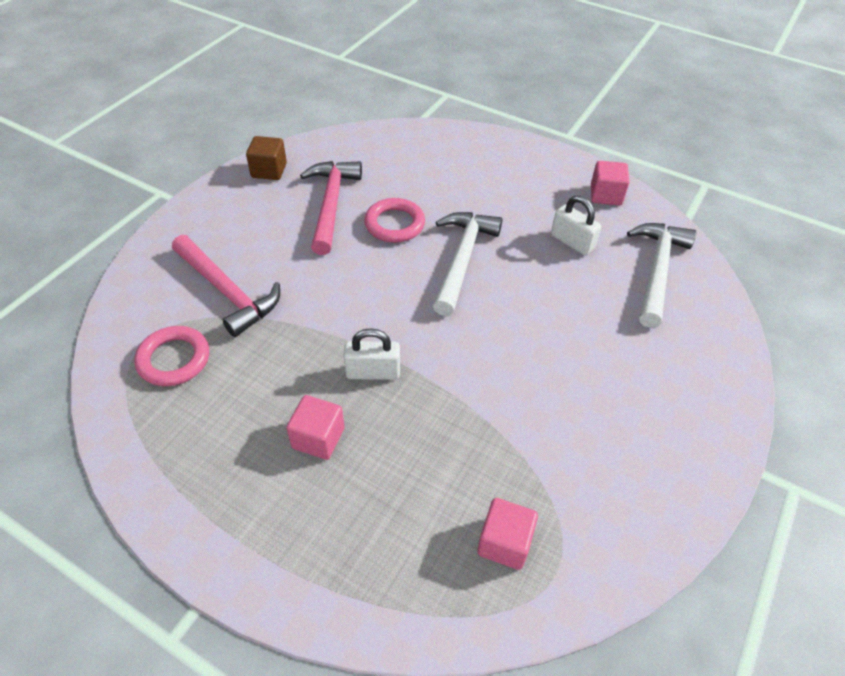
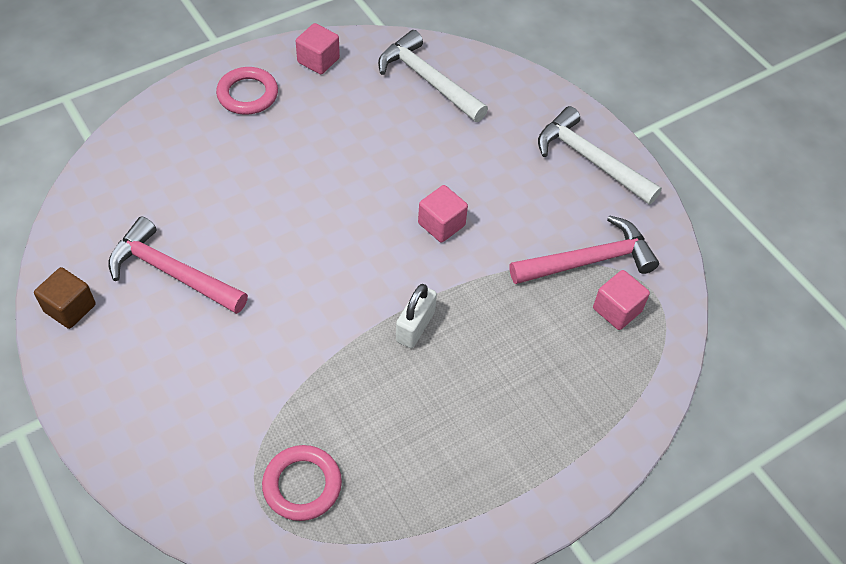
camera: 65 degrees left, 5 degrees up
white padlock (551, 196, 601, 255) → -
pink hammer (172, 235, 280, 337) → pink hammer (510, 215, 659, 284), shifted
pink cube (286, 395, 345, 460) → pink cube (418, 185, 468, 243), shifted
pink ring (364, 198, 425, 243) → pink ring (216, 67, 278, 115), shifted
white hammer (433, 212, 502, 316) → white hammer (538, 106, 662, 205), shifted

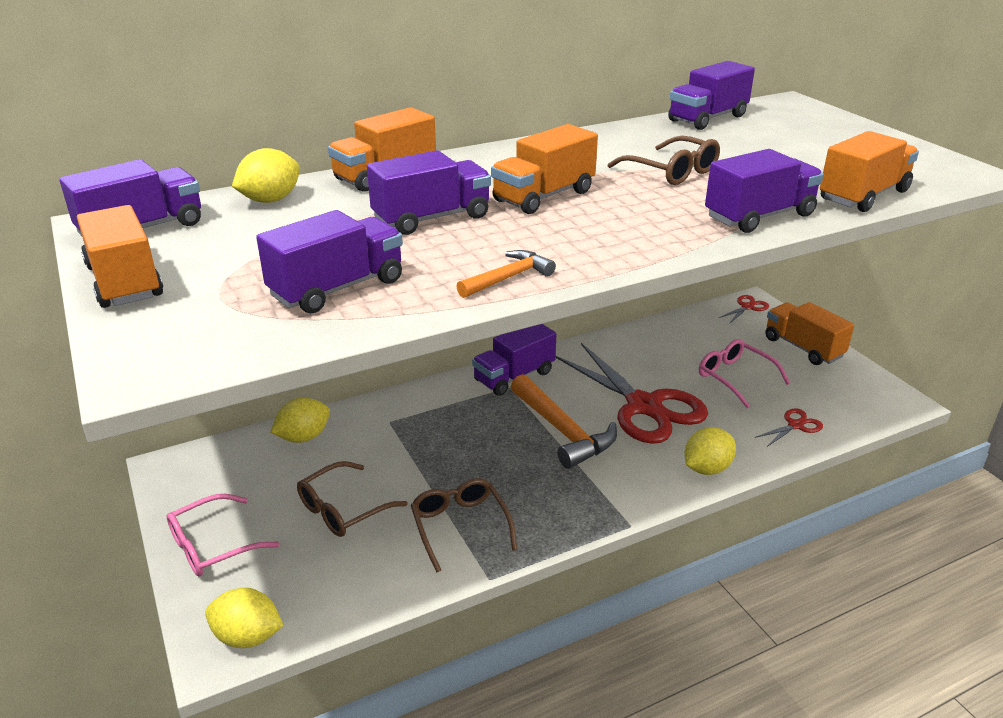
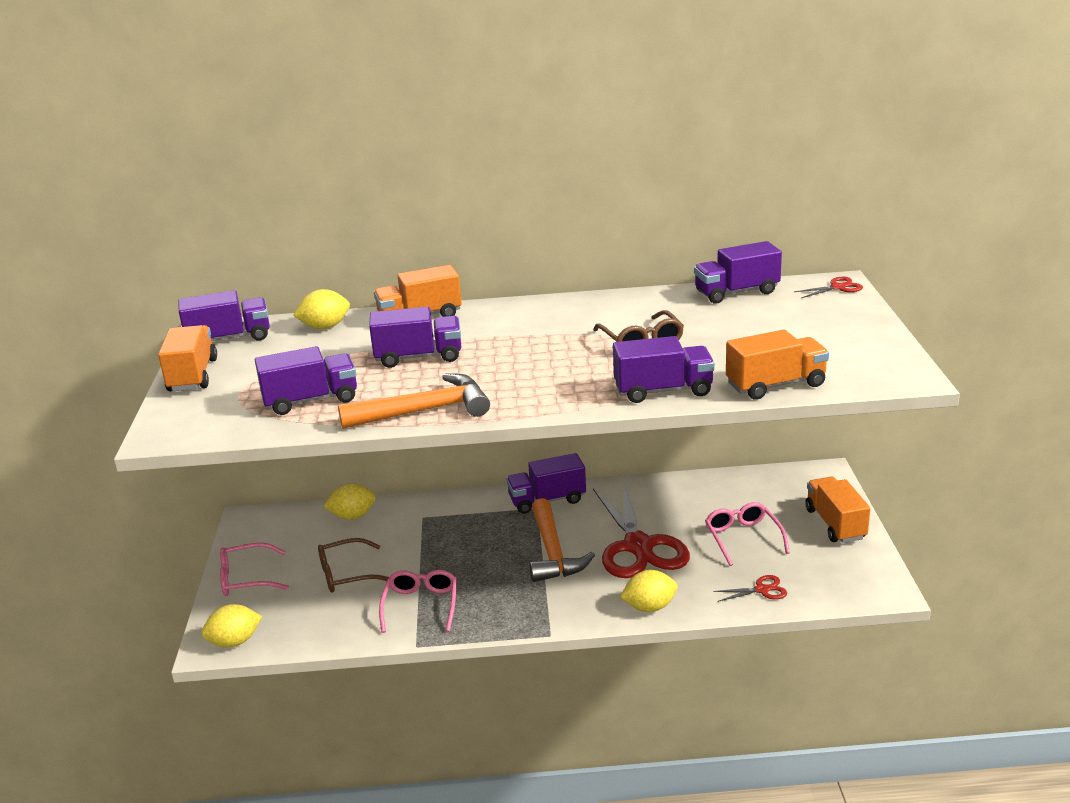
camera: 25 degrees right, 5 degrees down
orange truck (491, 124, 598, 214) → -
red scissors (719, 295, 769, 324) → red scissors (794, 277, 863, 298), shifted
brown glasses (411, 478, 517, 573) → pink glasses (379, 570, 457, 633)
yellow lemon (205, 588, 284, 648) → yellow lemon (201, 604, 262, 647), 60 degrees counterclockwise
orange hammer (456, 250, 556, 298) → orange hammer (338, 373, 490, 429), x1.90

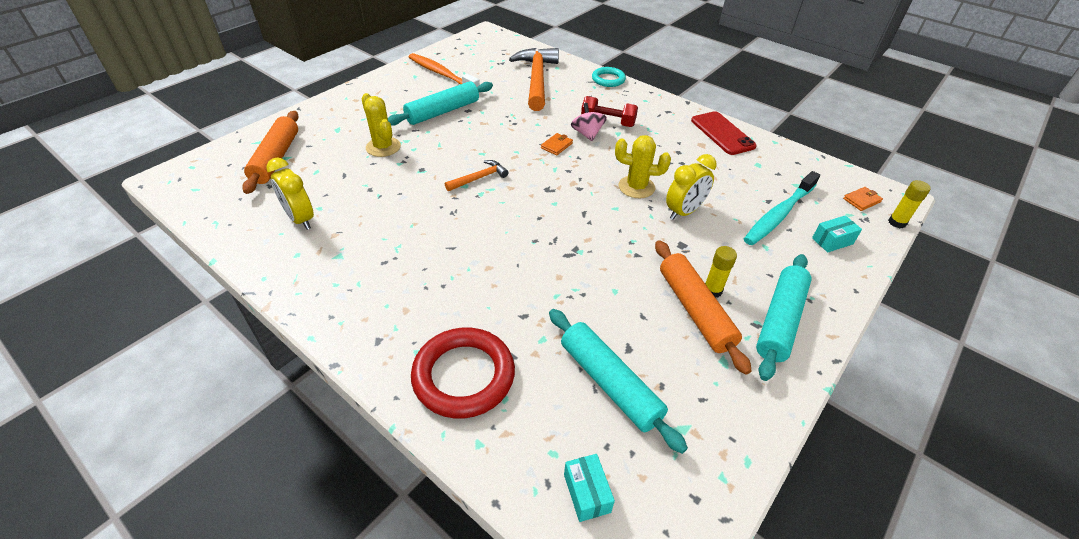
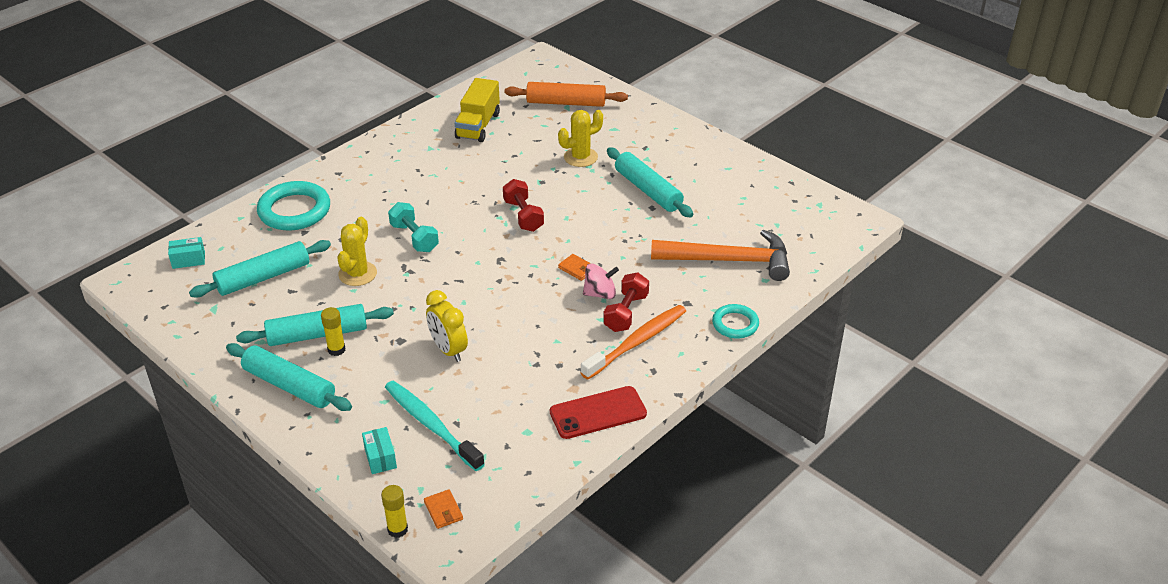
camera: 95 degrees right, 5 degrees down
- → turquoise dumbbell (388, 202, 439, 252)
orange toothbrush (409, 53, 480, 87) → orange toothbrush (581, 305, 686, 380), shifted
yellow cactus (615, 135, 671, 198) → yellow cactus (337, 217, 377, 286), shifted
yellow clock (266, 158, 314, 230) → yellow truck (455, 78, 500, 142)
orange hammer (445, 160, 509, 191) → red dumbbell (503, 179, 544, 232)
red ring (411, 327, 515, 419) → turquoise ring (257, 181, 330, 231)
orange rolling pin (655, 240, 752, 375) → turquoise rolling pin (236, 304, 394, 346)

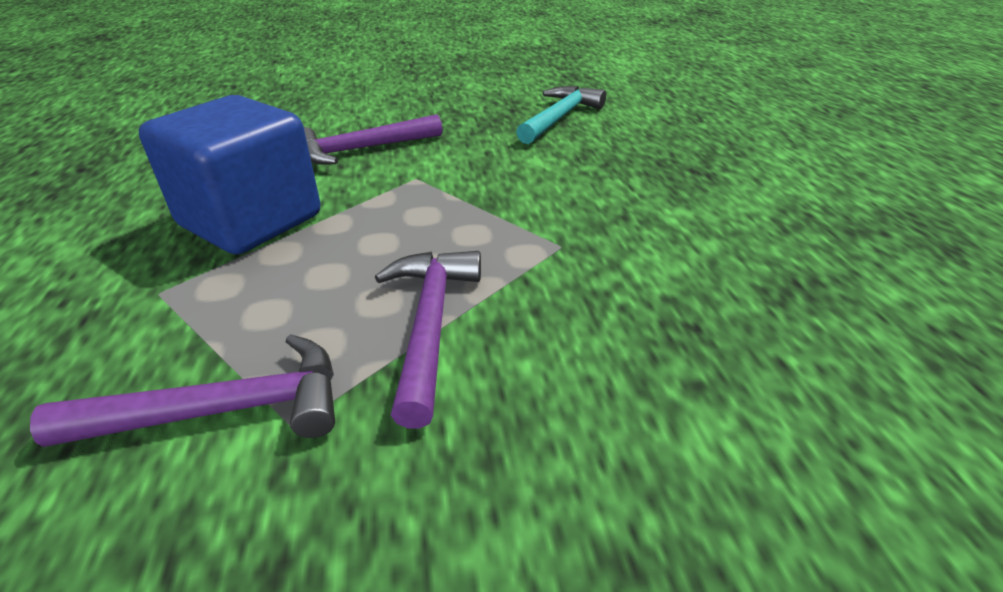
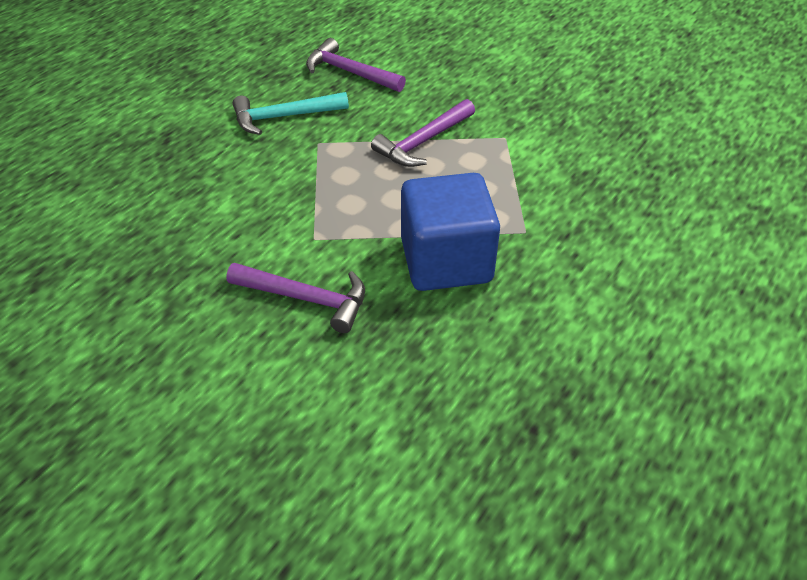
camera: 135 degrees left, 10 degrees up
purple hammer (30, 334, 335, 447) → purple hammer (306, 38, 406, 92), shifted
turquoise hammer (516, 86, 606, 144) → turquoise hammer (233, 92, 349, 135), shifted

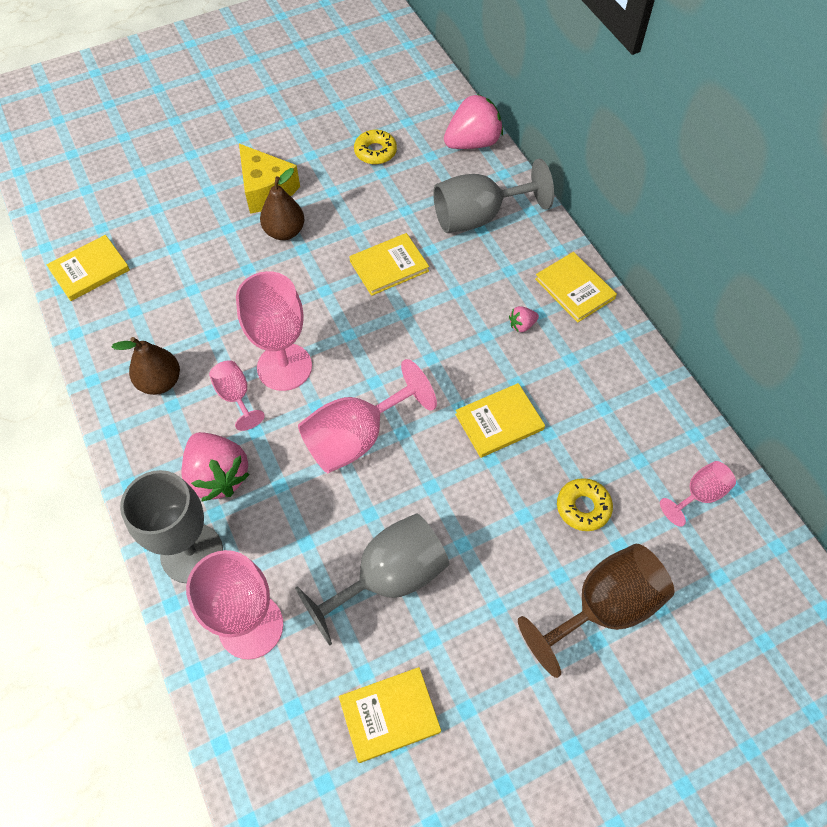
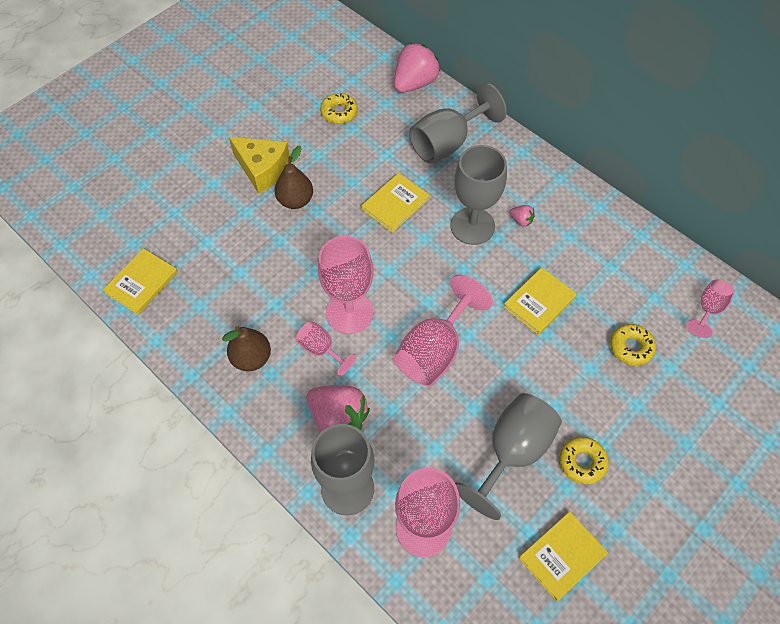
camera: 20 degrees left, 0 degrees up
brown goblet (518, 544, 675, 678) → -
yellow book (535, 252, 617, 322) → -
- → grey goblet (450, 145, 507, 245)
- → yellow donut (559, 437, 609, 484)
pink strawberry (509, 306, 539, 332) → pink strawberry (510, 205, 535, 226), 105 degrees counterclockwise

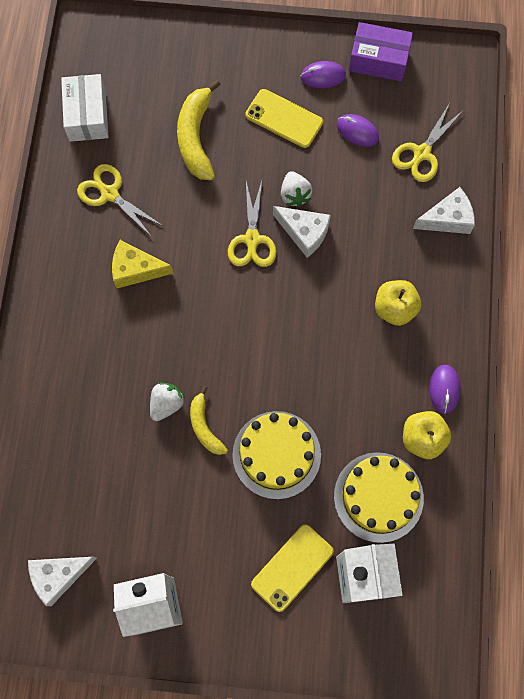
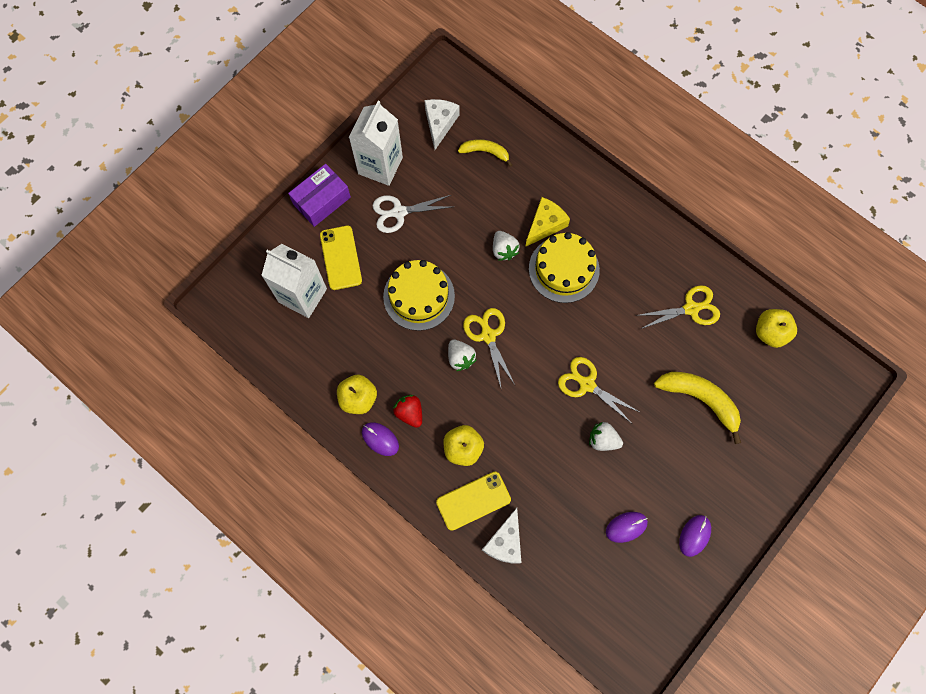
camera: 125 degrees right, 0 degrees up
white cheese (273, 206, 331, 258) → -
- → white scissors (372, 195, 451, 233)
- → red strawberry (393, 395, 422, 428)
- → white strawberry (448, 340, 477, 371)
yellow cheese (112, 240, 173, 288) → yellow cheese (525, 197, 570, 247), shifted
yellow banana (190, 386, 228, 455) → yellow banana (458, 139, 512, 167), shifted
yellow phone (245, 89, 323, 148) → yellow phone (436, 472, 511, 531), shifted
yellow cake (334, 452, 424, 543) → yellow cake (529, 232, 600, 303), shifted
purple box (349, 22, 413, 81) → purple box (288, 164, 351, 227), shifted
yellow scissors (392, 104, 463, 182) → yellow scissors (463, 308, 515, 387), shifted
white box (61, 74, 108, 142) → yellow apple (756, 309, 797, 348)

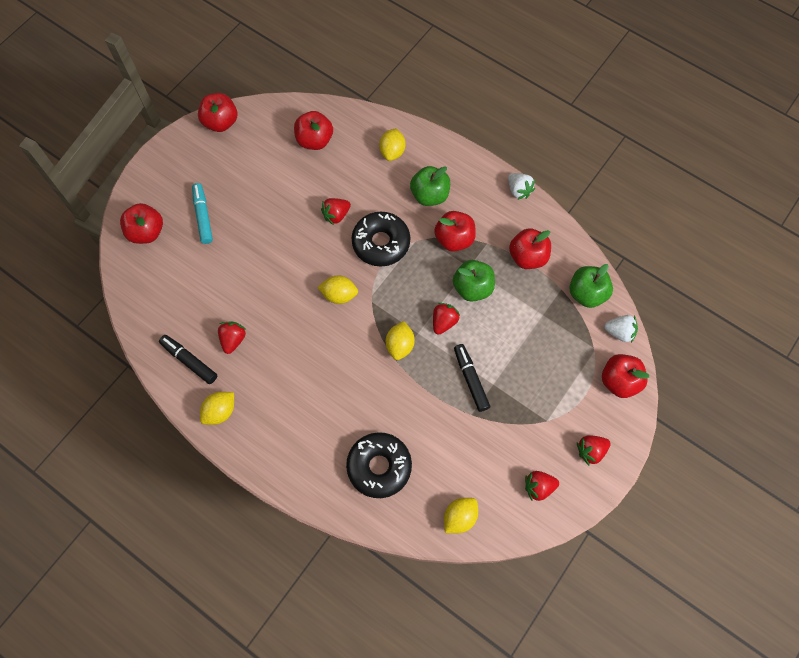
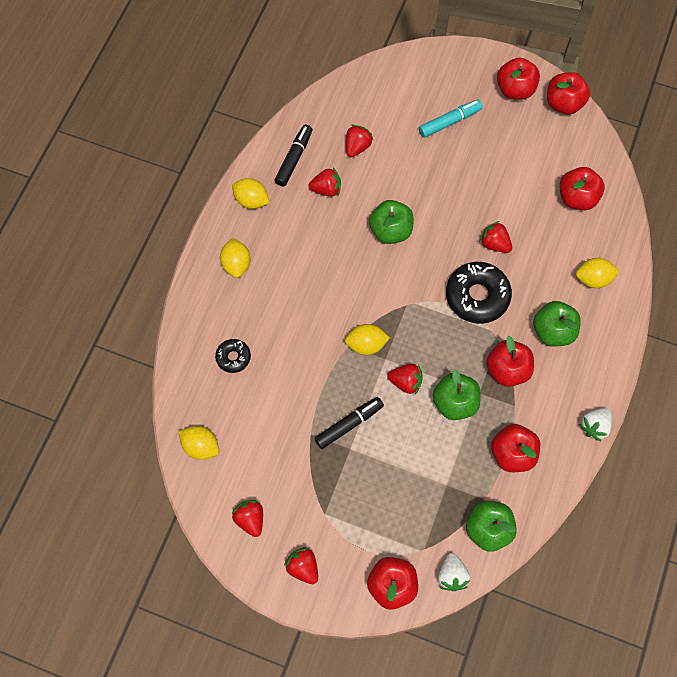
camera: 75 degrees right, 0 degrees up
- → red strawberry (346, 125, 373, 157)
- → green apple (369, 200, 414, 244)
red apple (120, 203, 163, 244) → red apple (497, 57, 540, 100), shifted
yellow lemon (318, 275, 358, 304) → yellow lemon (220, 238, 250, 278), shifted
black donut (346, 432, 412, 498) → black donut (215, 339, 251, 373), x0.53

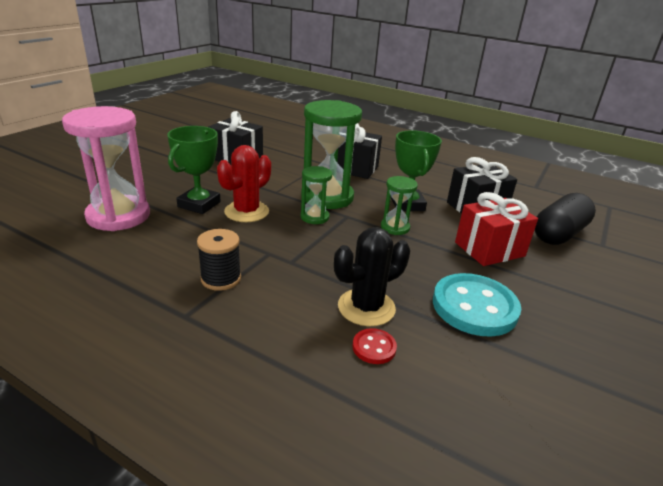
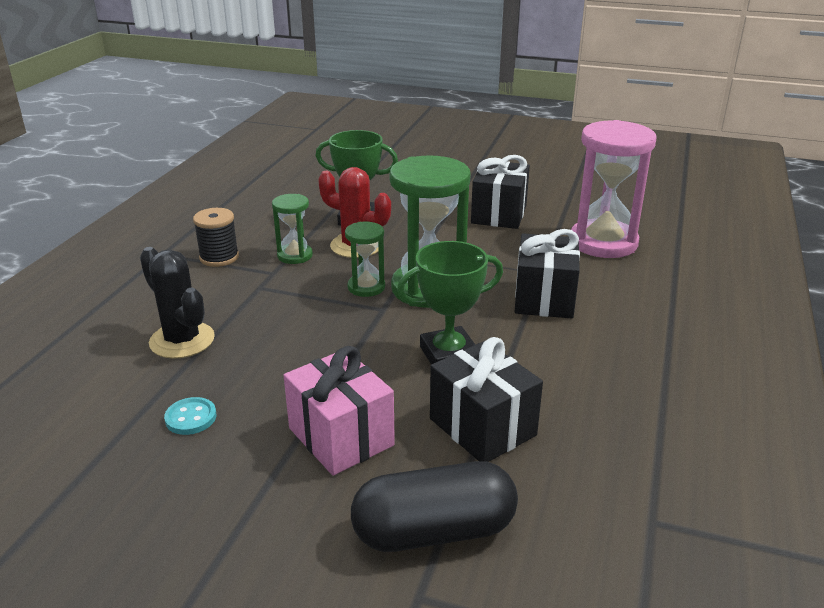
camera: 80 degrees right, 0 degrees up
red button (353, 328, 397, 364) → -
pink hourglass (62, 106, 150, 231) → pink hourglass (571, 120, 657, 258), shifted
green hourglass (381, 176, 418, 235) → green hourglass (272, 194, 313, 264), shifted
red gift (455, 192, 538, 266) → pink gift (284, 346, 395, 475)
black capsule (535, 193, 596, 245) → black capsule (351, 461, 518, 552), 45 degrees counterclockwise
turquoise button (433, 273, 521, 337) → turquoise button (164, 397, 216, 435), x0.46

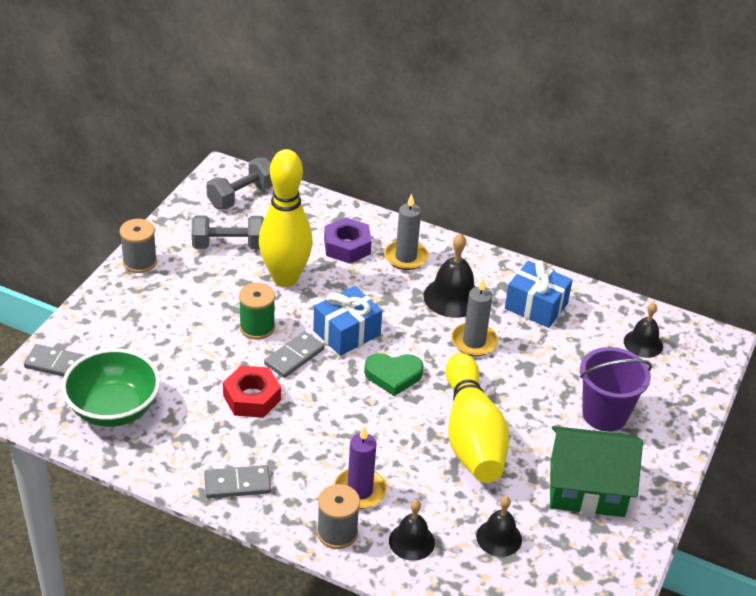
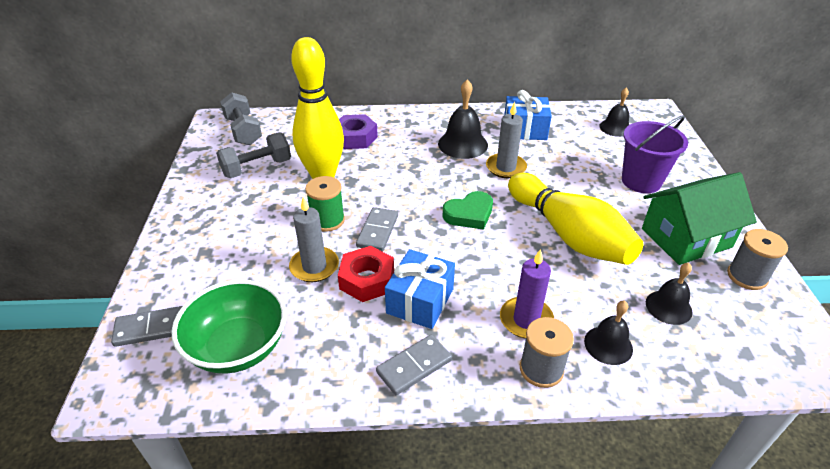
camera: 25 degrees left, 0 degrees up
grey spool (120, 219, 157, 273) → grey spool (727, 229, 788, 290), shifted
blue gift (313, 286, 382, 356) → blue gift (385, 249, 455, 329), shifted
grey candle (384, 194, 428, 270) → grey candle (289, 197, 339, 282), shifted
grey dumbbell (207, 158, 273, 209) → grey dumbbell (220, 92, 262, 145), 45 degrees counterclockwise

